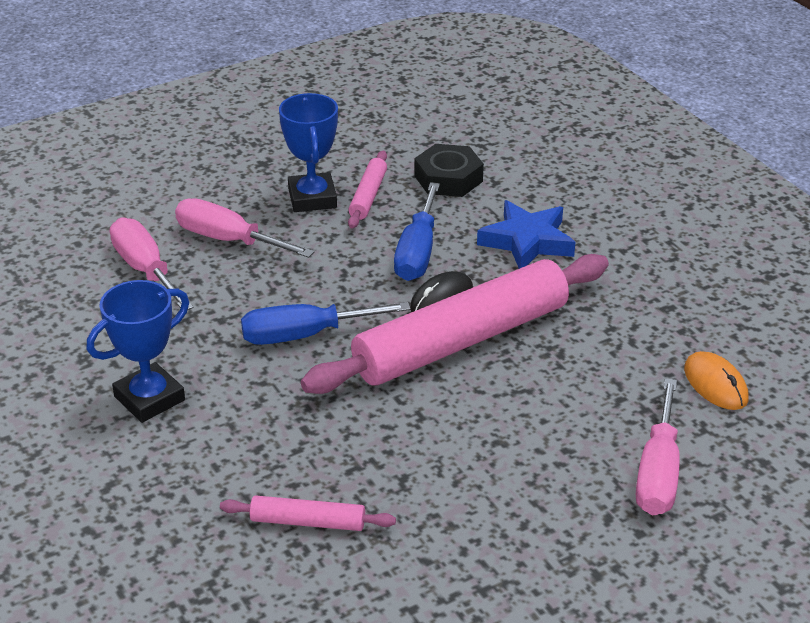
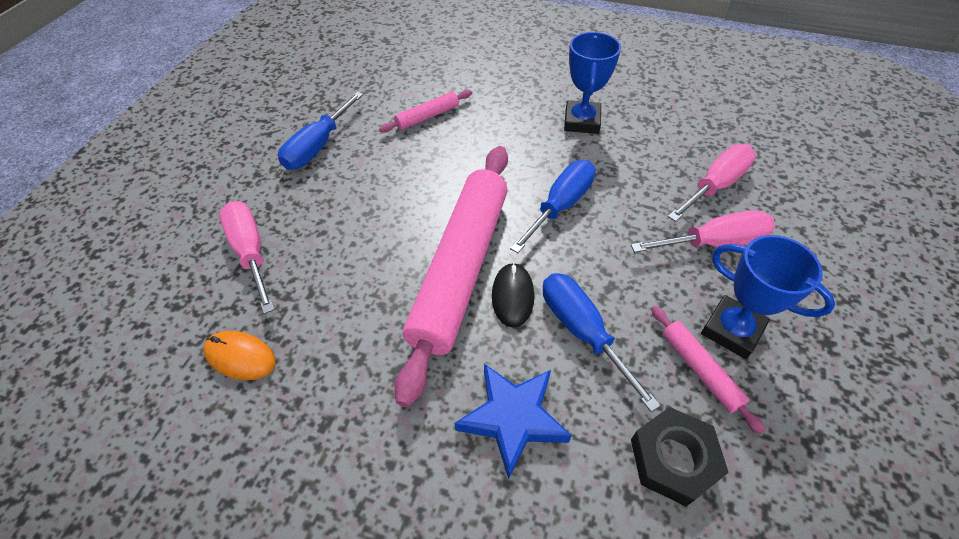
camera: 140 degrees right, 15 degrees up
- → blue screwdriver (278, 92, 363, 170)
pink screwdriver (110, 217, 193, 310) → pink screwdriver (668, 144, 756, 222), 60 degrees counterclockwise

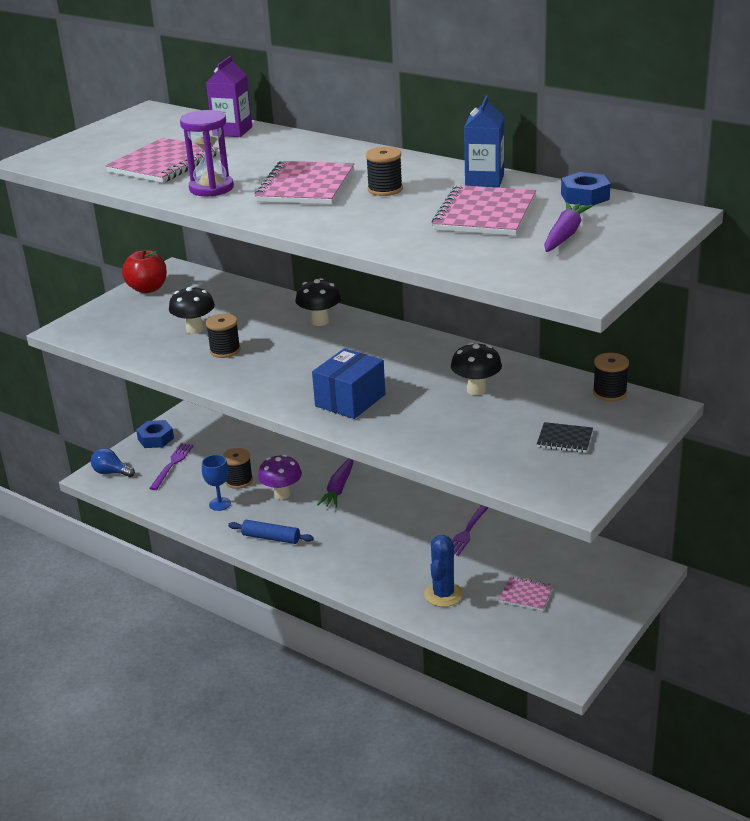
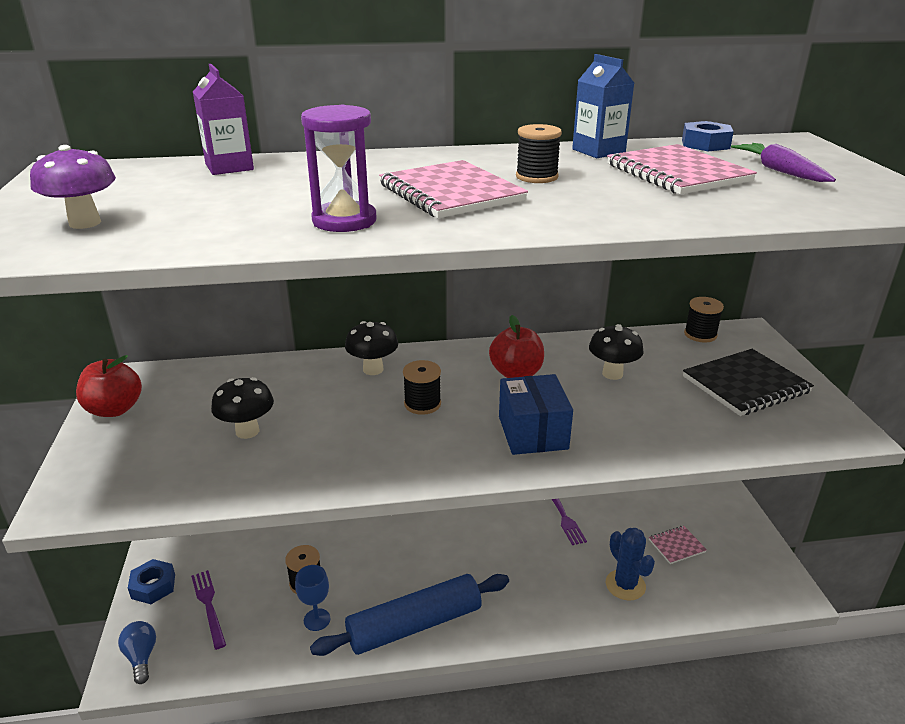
camera: 45 degrees left, 0 degrees up
pink notebook (105, 138, 219, 183) → -
purple carrot (317, 458, 353, 508) → -
- → red apple (489, 315, 544, 378)
black spool (206, 314, 241, 358) → black spool (403, 360, 441, 415), shifted
purple mushroom (258, 455, 302, 500) → purple mushroom (30, 145, 116, 229), shifted
blue light bulb (91, 448, 135, 477) → blue light bulb (118, 621, 156, 684), 90 degrees clockwise
blue rolling pin (228, 520, 314, 544) → blue rolling pin (310, 574, 509, 656), x1.97
black notebook (537, 422, 593, 453) → black notebook (683, 349, 814, 416), x1.93

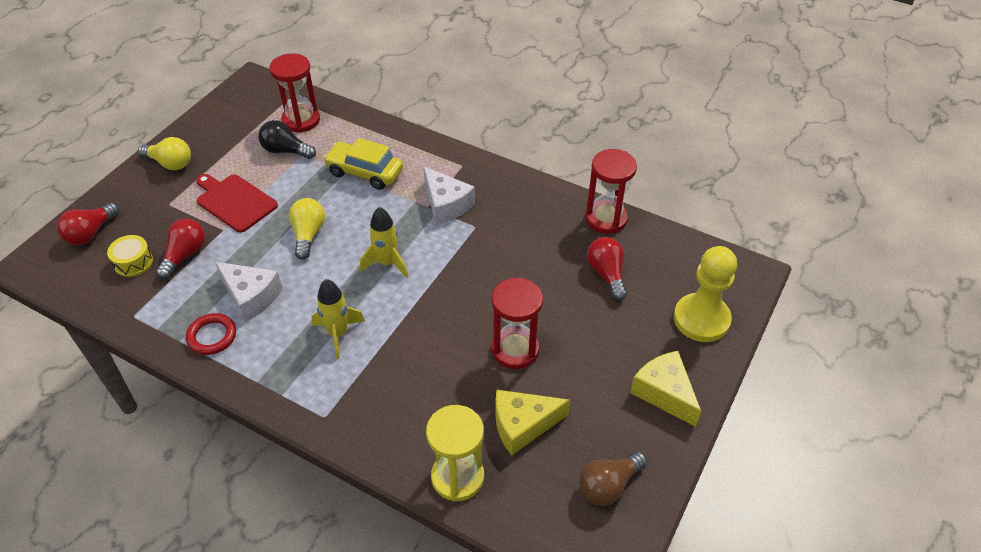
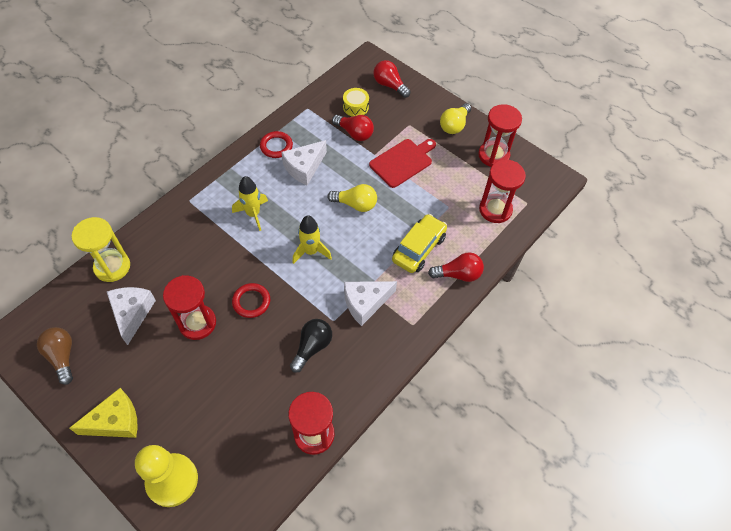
camera: 100 degrees right, 10 degrees up
- → red ring (232, 283, 270, 318)
- → red hourglass (478, 104, 522, 167)
black light bulb (258, 120, 316, 159) → black light bulb (290, 319, 332, 373), shifted
red light bulb (587, 237, 627, 301) → red light bulb (428, 252, 484, 282), shifted
yellow cheese (495, 390, 570, 455) → white cheese (107, 287, 156, 345)

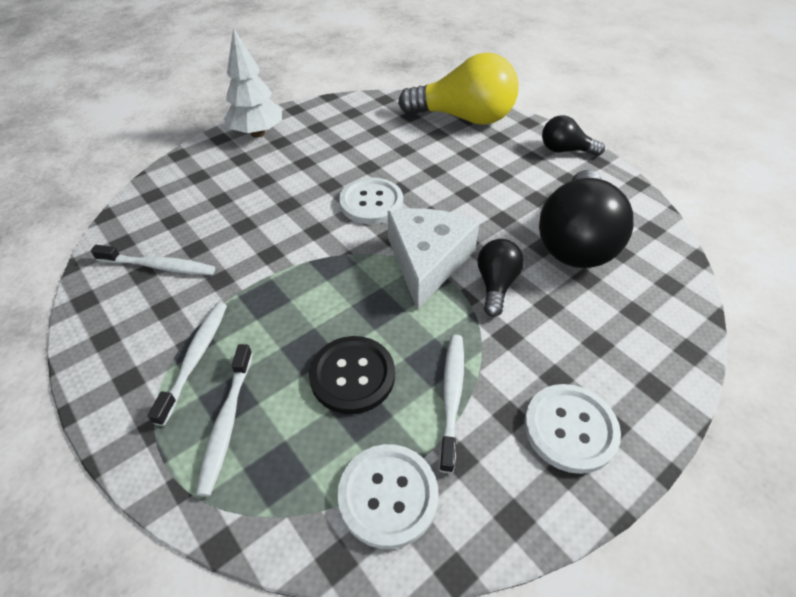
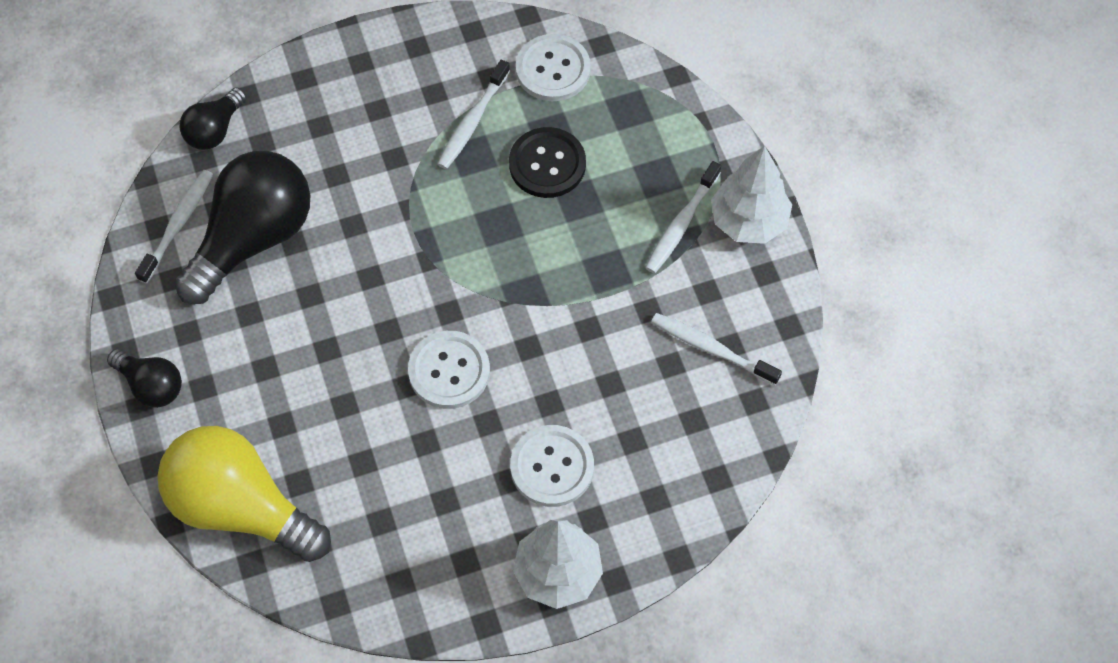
camera: 160 degrees left, 15 degrees up
white cheese (388, 208, 480, 310) → -
- → white tree (711, 146, 792, 244)
white toothbrush (196, 344, 253, 497) → white toothbrush (135, 170, 213, 284), shifted
black light bulb (478, 239, 524, 317) → black light bulb (180, 87, 247, 150), shifted
white button (524, 384, 621, 474) → white button (510, 425, 594, 507), shifted

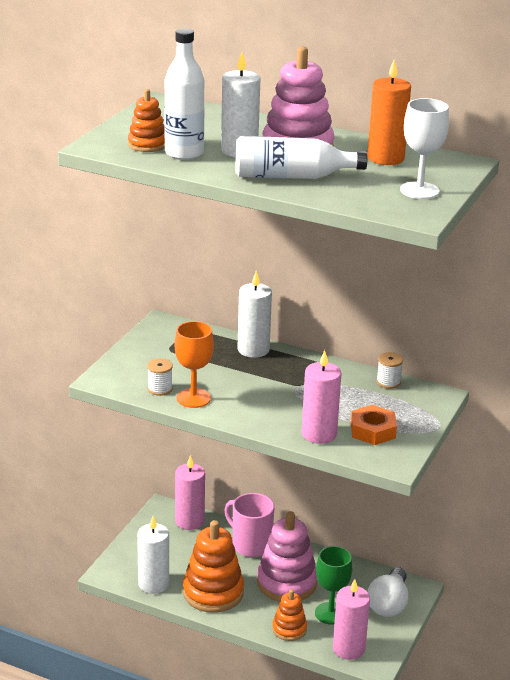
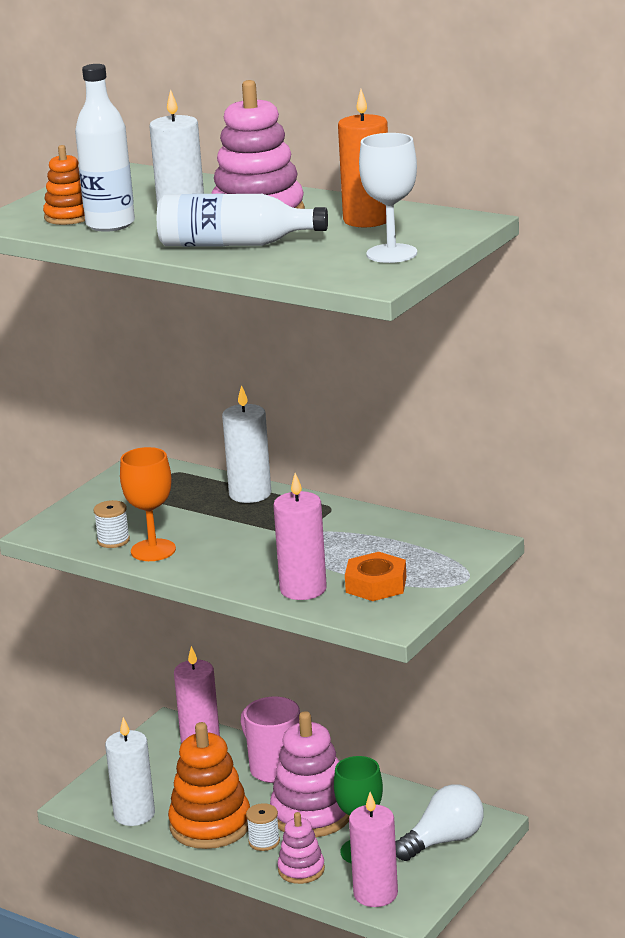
camera: 10 degrees right, 5 degrees down
white spool (376, 352, 403, 389) → white spool (246, 803, 280, 851), shifted
orange stacking toy (272, 589, 307, 641) → pink stacking toy (277, 812, 325, 884)
white light bulb (367, 567, 408, 617) → white light bulb (395, 784, 484, 861), 150 degrees counterclockwise

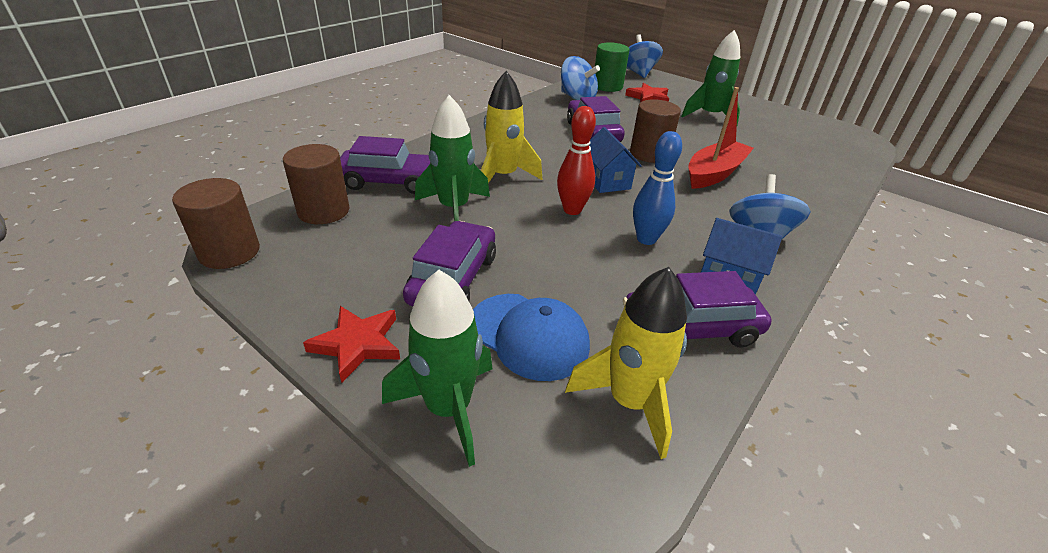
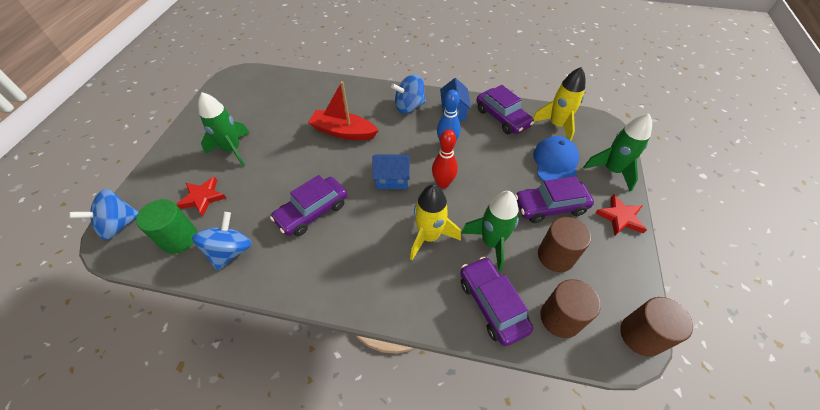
camera: 115 degrees left, 15 degrees up
brown cylinder (630, 99, 681, 163) → brown cylinder (538, 217, 591, 272), shifted
blue house (589, 127, 642, 193) → blue house (373, 154, 410, 189), 45 degrees clockwise

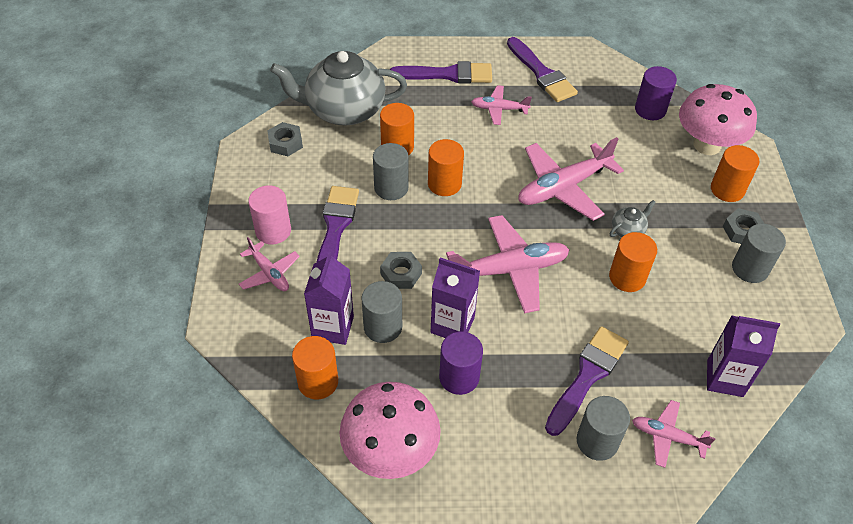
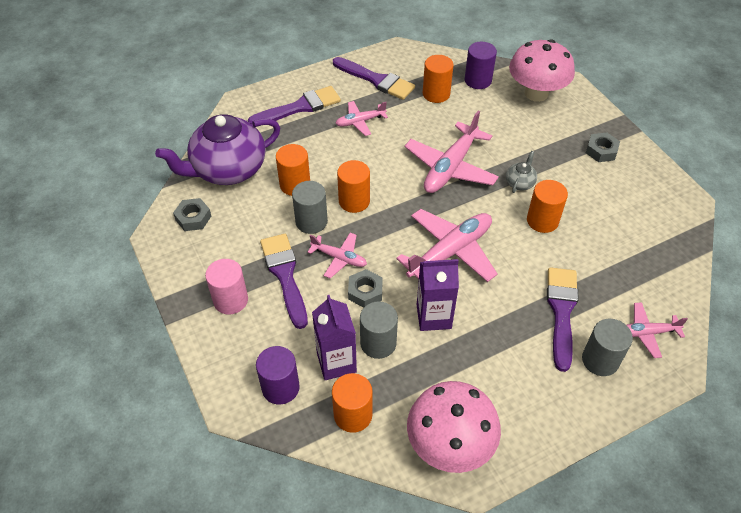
camera: 25 degrees left, 0 degrees up
purple carton (707, 315, 780, 397) → -
grey cylinder (732, 224, 786, 283) → -
pink plane (239, 237, 300, 291) → pink plane (307, 233, 367, 278), shifted
purple cylinder (439, 331, 483, 395) → purple cylinder (256, 346, 300, 405), shifted
orange cylinder (711, 145, 760, 202) → orange cylinder (423, 55, 454, 103), shifted
grey teapot (270, 51, 407, 126) → purple teapot (155, 114, 280, 185)

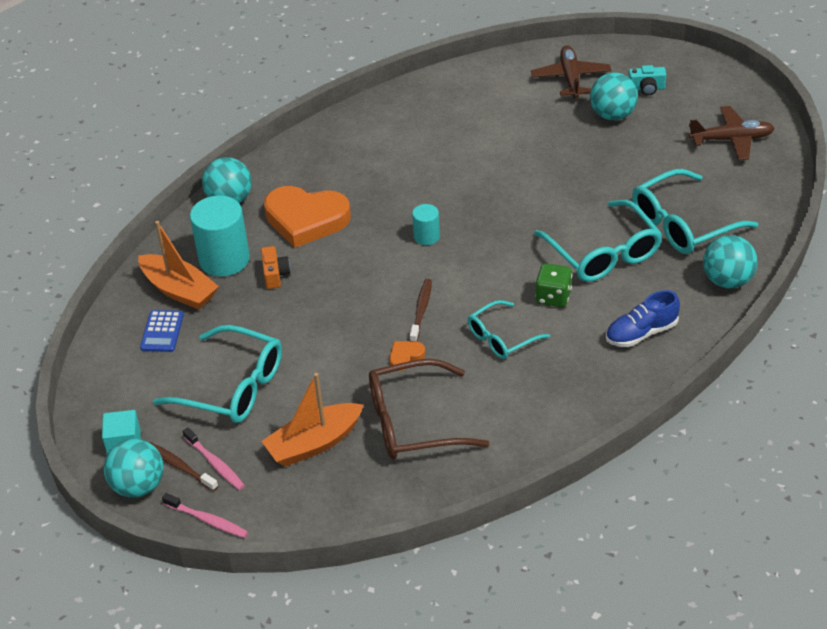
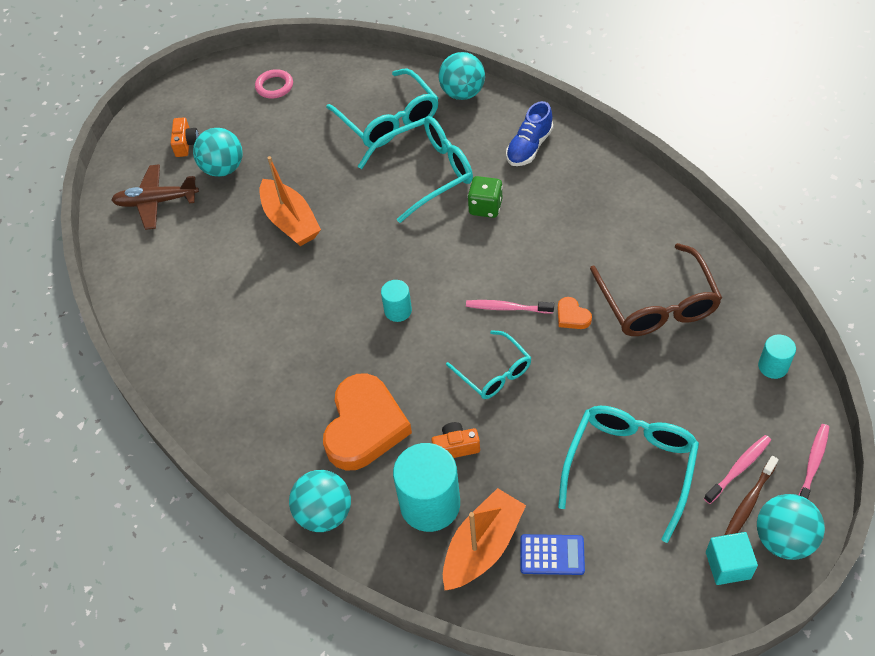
camera: 90 degrees left, 10 degrees up
- → turquoise cylinder (758, 334, 796, 379)
orange boat (261, 373, 363, 467) → orange boat (260, 156, 321, 246), shifted
turquoise glasses (468, 300, 550, 359) → turquoise glasses (446, 330, 531, 399), shifted
brown plane (688, 106, 775, 161) → pink ring (255, 69, 293, 99)
brown toothbrush (410, 279, 432, 342) → pink toothbrush (466, 300, 554, 314)
turquoise camera (628, 65, 667, 96) → orange camera (171, 117, 199, 157)
blue shoe (606, 290, 680, 347) → blue shoe (506, 101, 553, 166), 60 degrees clockwise

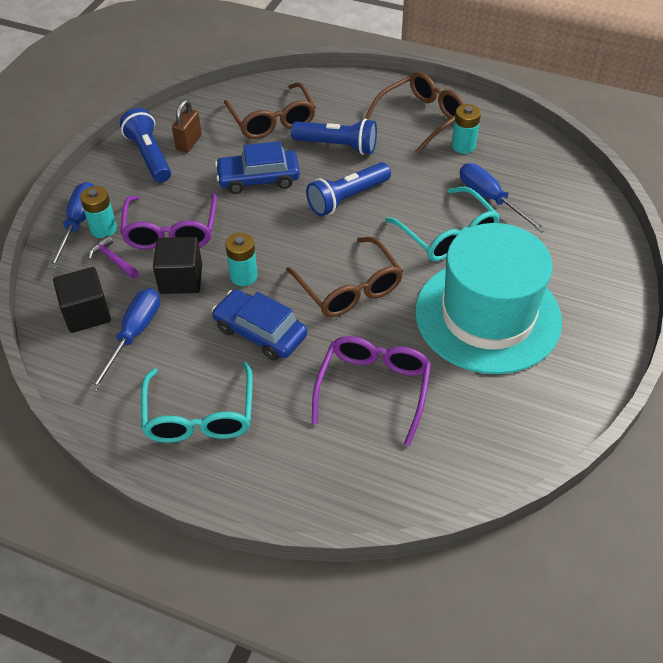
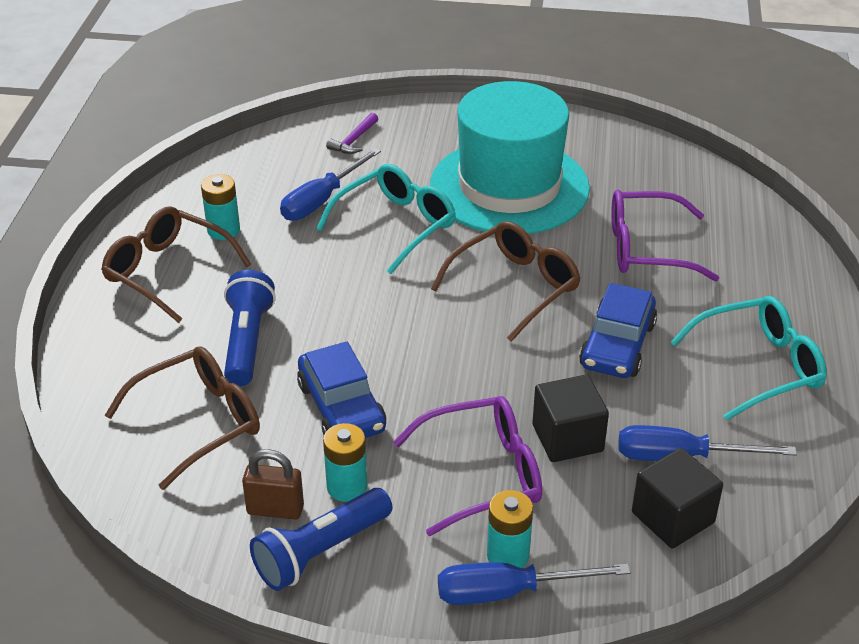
camera: 105 degrees left, 10 degrees down
blue flashlight (306, 162, 391, 216) → -
purple hammer (88, 235, 139, 279) → purple hammer (326, 113, 378, 154), shifted
turquoise battery (225, 233, 258, 286) → turquoise battery (323, 423, 367, 502), shifted

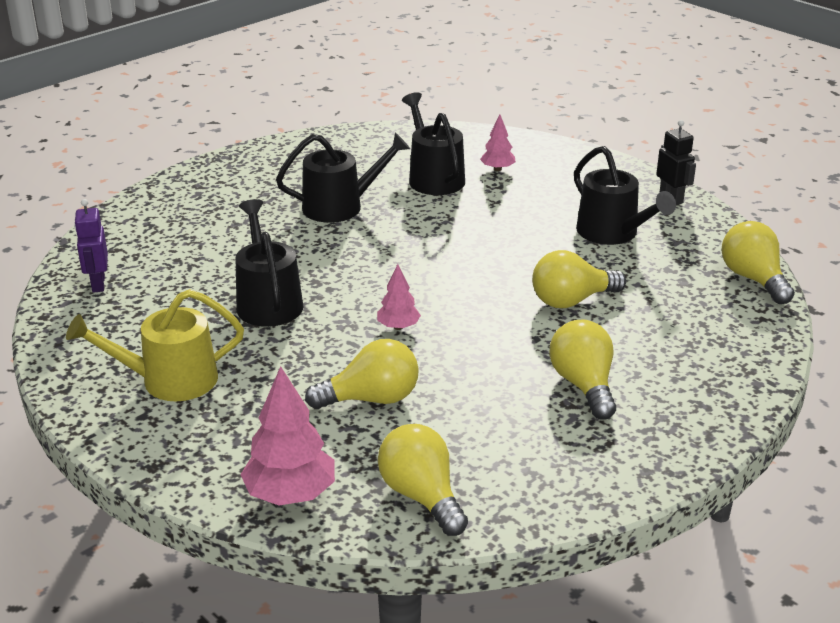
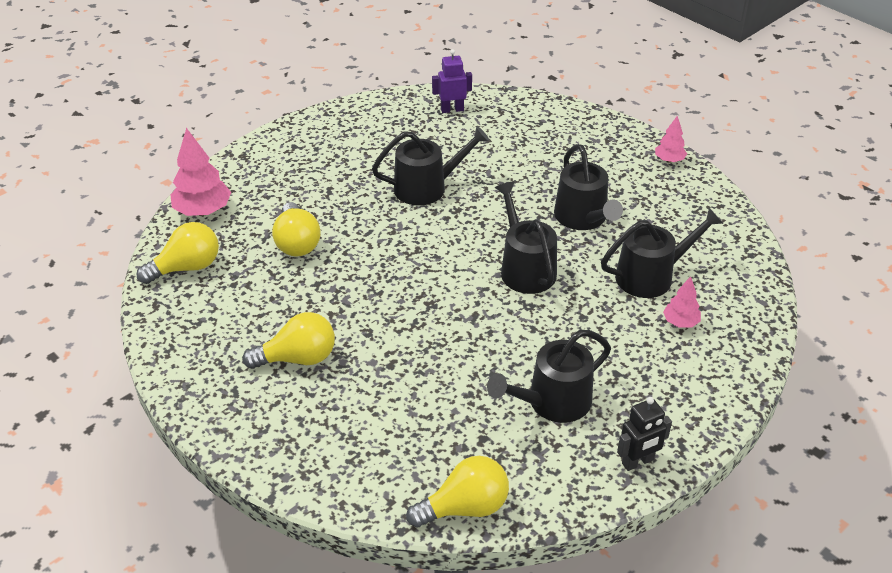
camera: 90 degrees right, 10 degrees up
yellow watering can (66, 289, 244, 401) → -
yellow light bulb (532, 250, 626, 308) → -
- → black watering can (495, 182, 557, 294)
pink tree (377, 264, 421, 330) → pink tree (655, 116, 687, 163), shifted

